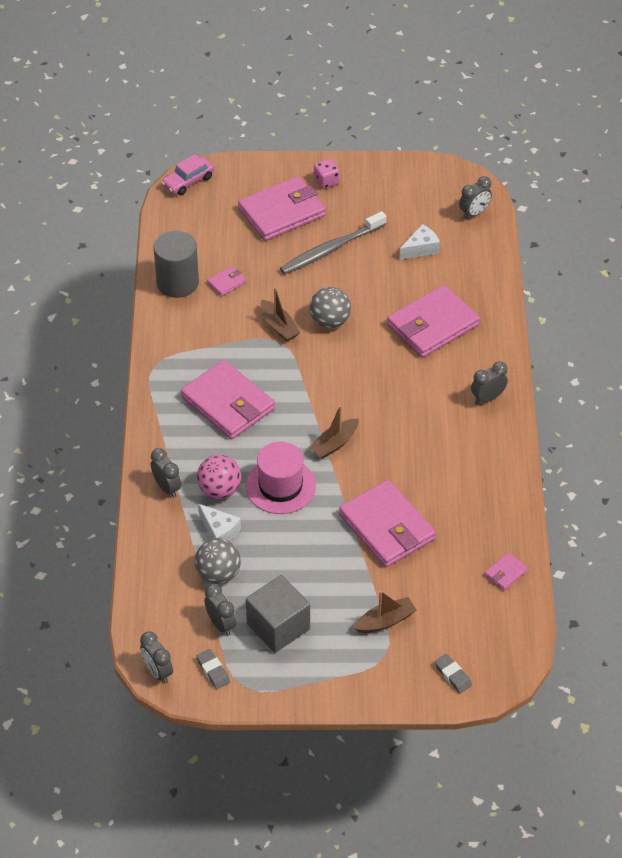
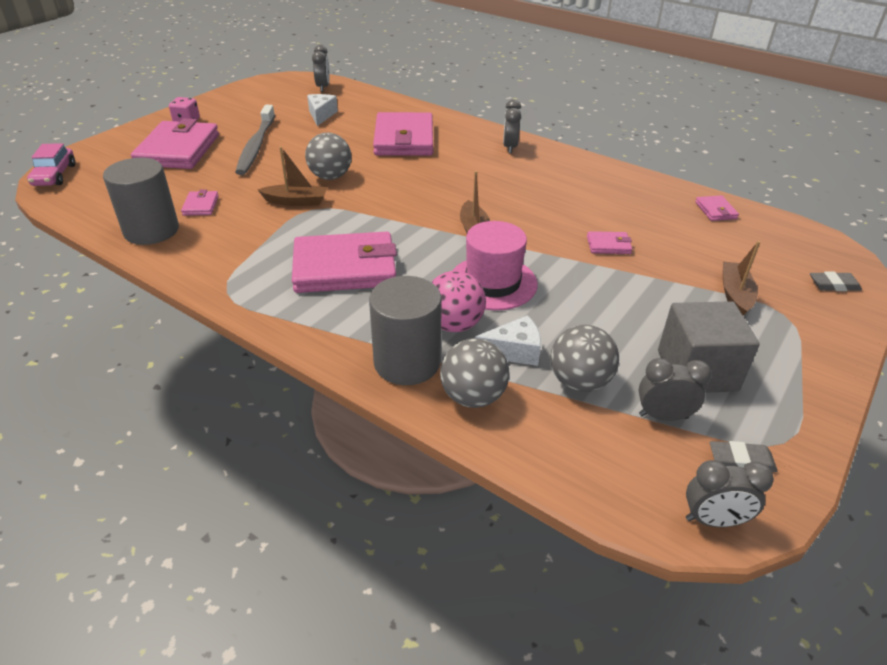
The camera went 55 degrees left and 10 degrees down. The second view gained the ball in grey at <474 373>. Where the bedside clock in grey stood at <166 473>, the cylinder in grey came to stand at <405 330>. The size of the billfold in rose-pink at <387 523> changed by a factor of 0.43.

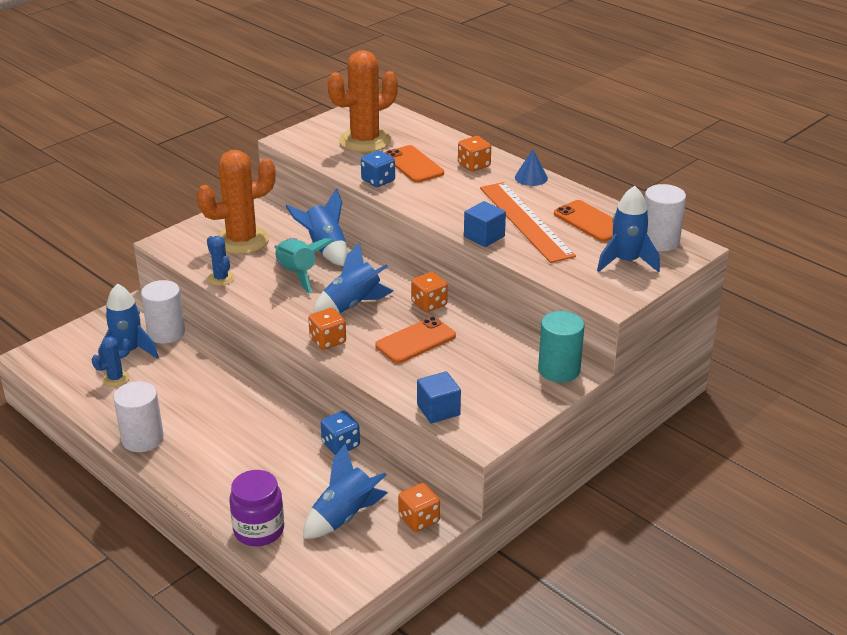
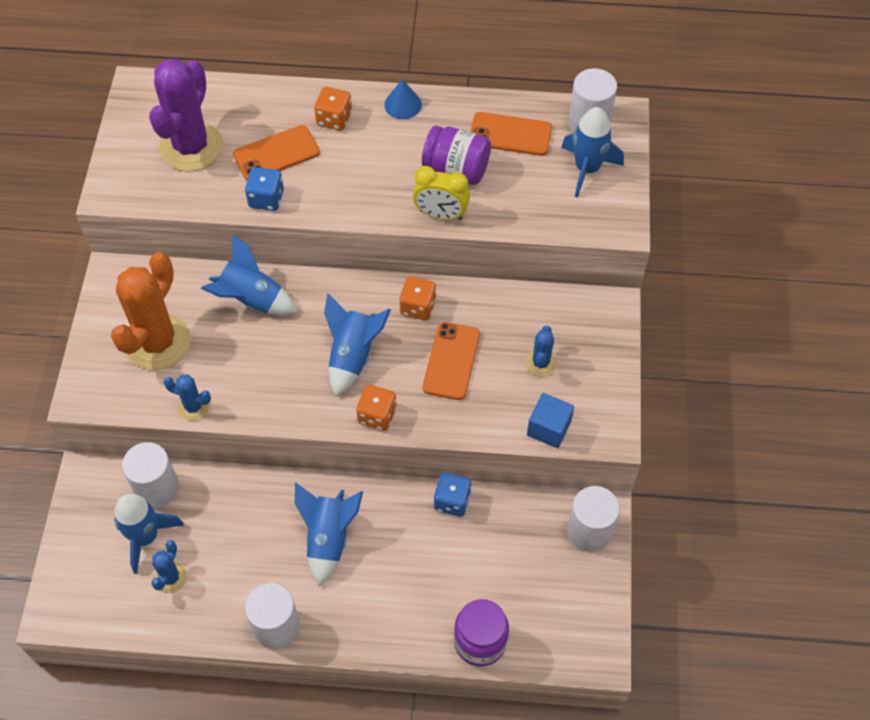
The camera went 40 degrees left and 25 degrees up. The second view lost the rocket in teal at <304 266>. The second view lost the cylinder in teal at <561 346>. The second view gained the saguaro cactus in blue at <541 351>. The rocket in blue ended up elsewhere, having gone from <345 491> to <329 534>. Where the dice in bright orange stood at <419 507>, the cylinder in pure white came to stand at <593 519>. Where the cube in blue stood at <485 224>, the bedside clock in golden came to stand at <441 193>. Where the measuring stick in bright orange stood at <528 222>, the jar in purple came to stand at <456 155>. What was the saguaro cactus in bright orange at <363 101> turned into the saguaro cactus in purple at <186 115>. The mobile phone in bright orange at <414 164> ended up facing another way, 45 degrees counterclockwise from before.

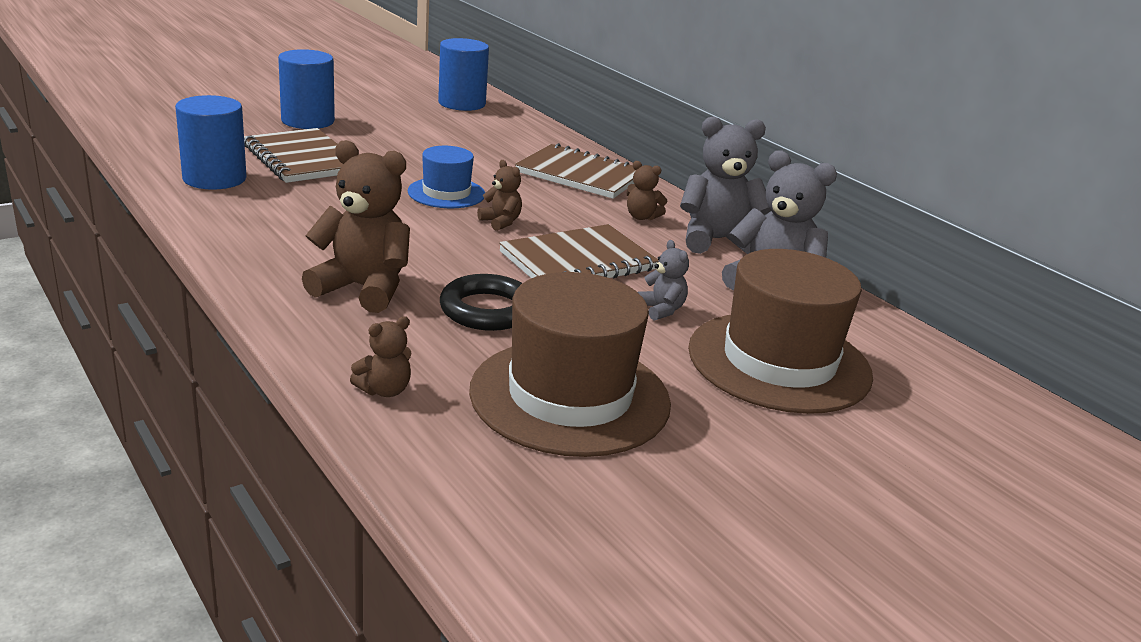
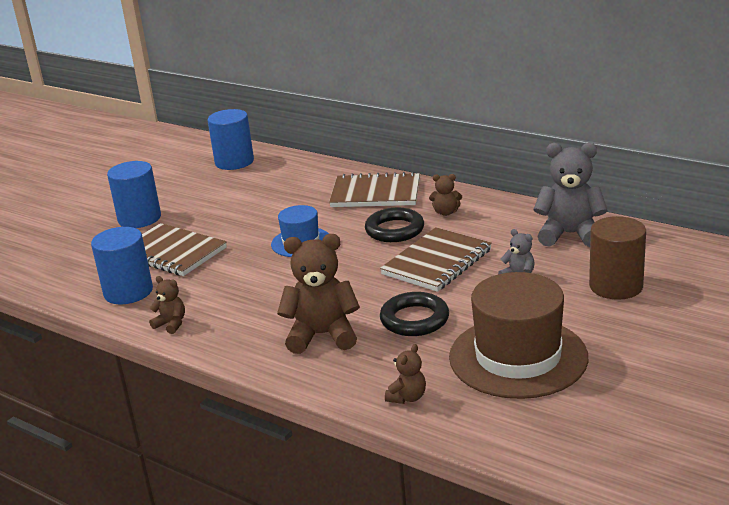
The camera went 15 degrees left and 0 degrees up. The second view lost the teddy in grey at <725 185>. The second view gained the ring in black at <394 225>. The teddy in dark brown ended up elsewhere, having gone from <499 195> to <167 305>. Where the top hat in dark brown stood at <780 331>, the cylinder in dark brown came to stand at <617 258>.

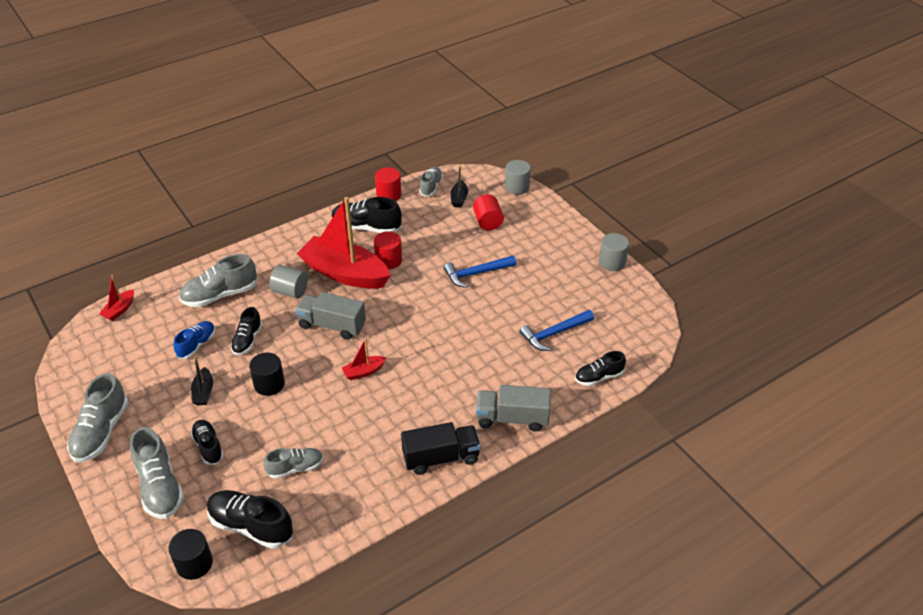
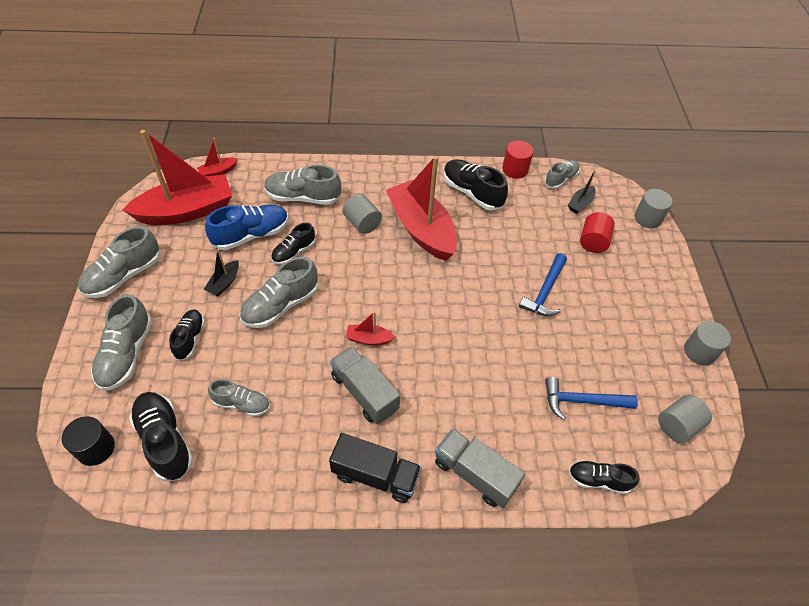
The camera went 30 degrees right and 10 degrees up. The second view lost the cylinder in crimson at <388 250>. The second view gained the toy boat in crimson at <177 177>. The second view gained the cylinder in grey at <685 419>. The lorry in grey ended up elsewhere, having gone from <330 316> to <365 385>. Where the cylinder in black stood at <267 374>, the lace-up shoe in grey came to stand at <278 292>. The claw hammer in blue at <479 272> ended up facing another way, 75 degrees counterclockwise from before. The size of the lace-up shoe in blue at <194 340> changed by a factor of 1.60.

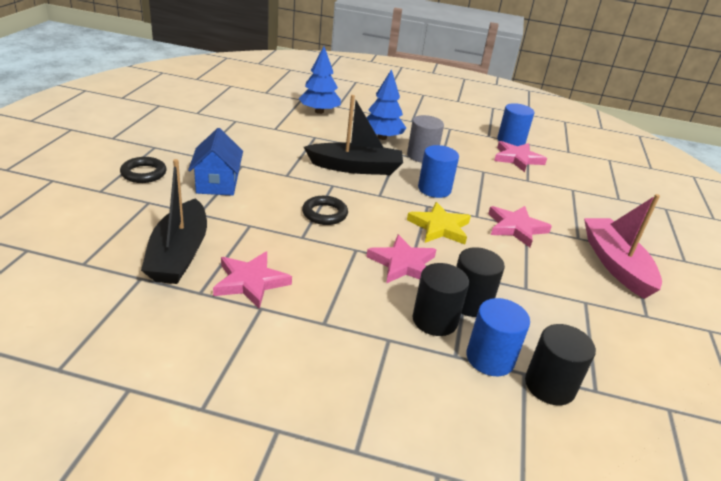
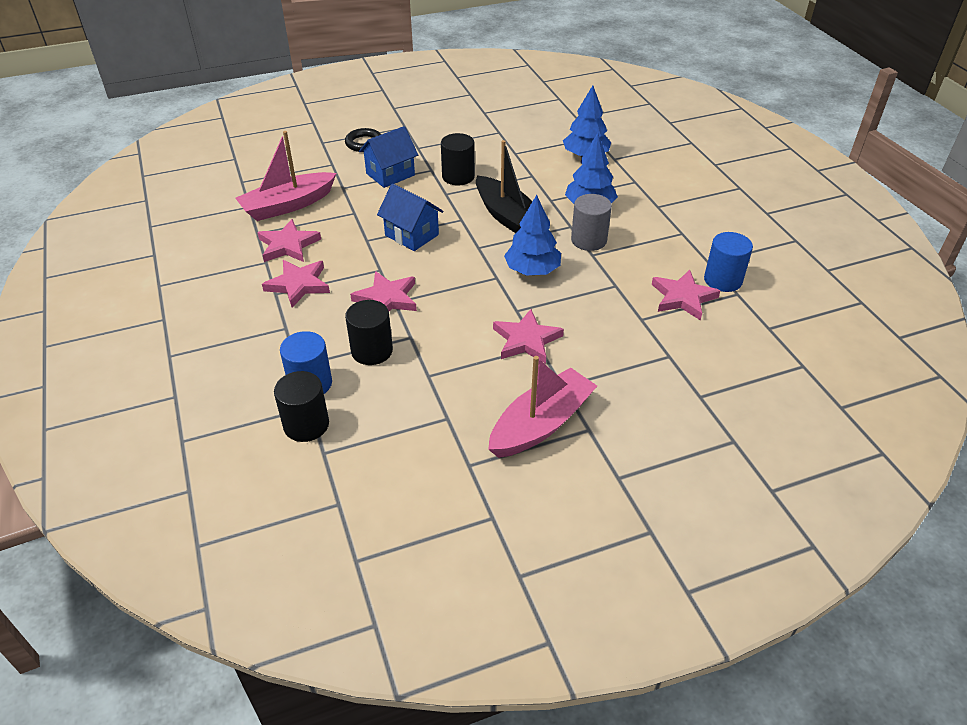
The camera went 60 degrees right and 10 degrees up. The second view lost the star in golden at <439 223>. The second view gained the star in rose-pink at <296 284>. The cylinder in black ended up elsewhere, having gone from <441 299> to <458 159>. Where the ring in black stood at <325 210>, the cottage in blue came to stand at <410 217>. Where the cylinder in blue stood at <438 171>, the tree in blue came to stand at <532 235>. What was the toy boat in black at <174 221> turned into the toy boat in rose-pink at <285 176>.

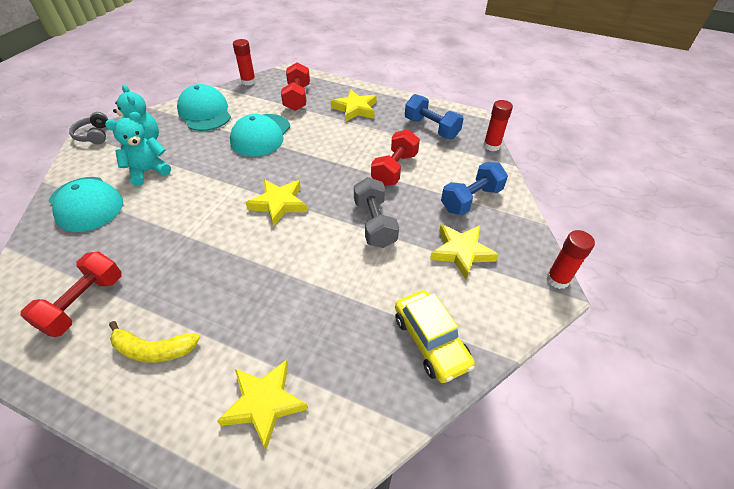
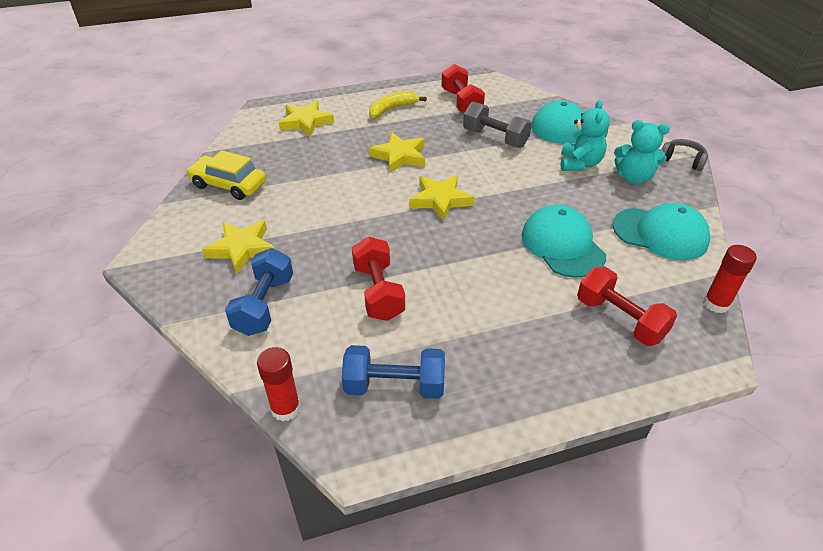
The camera went 140 degrees right and 5 degrees down. The second view lost the stick of glue in crimson at <570 259>. The star in golden ended up elsewhere, having gone from <354 105> to <397 152>. The dumbbell in grey ended up elsewhere, having gone from <376 212> to <497 125>.

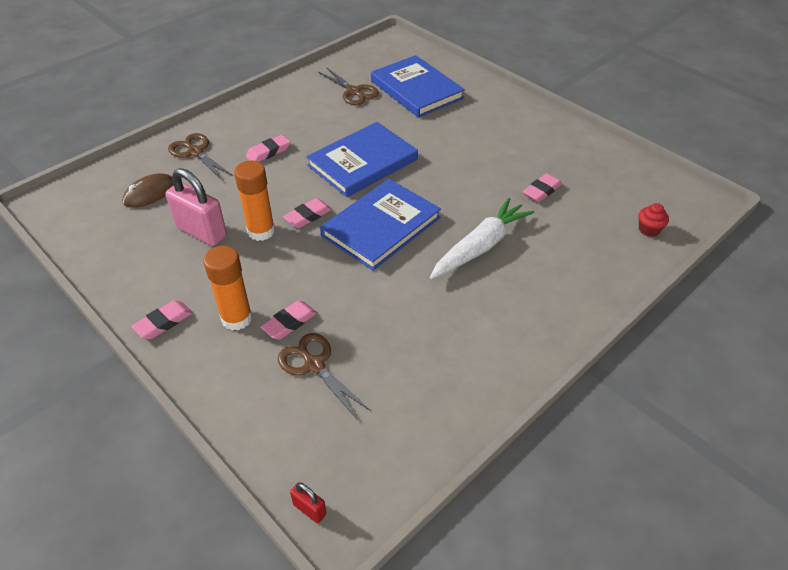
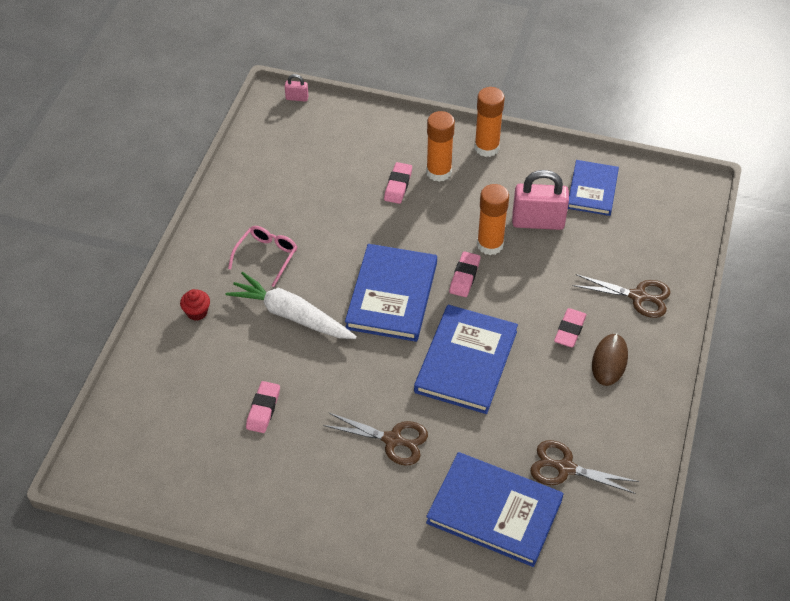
The camera went 150 degrees right and 5 degrees up. The second view gained the spectacles in rose-pink at <262 256>. The second view gained the hardcover in blue at <593 188>. The PC mouse in dark brown ended up elsewhere, having gone from <148 190> to <610 359>. The shears in dark brown ended up elsewhere, having gone from <324 376> to <375 439>. The cupcake in crimson ended up elsewhere, having gone from <653 220> to <195 305>. Where the pencil eraser in rose-pink stood at <162 319>, the stick of glue in bright orange came to stand at <490 122>. What was the padlock in crimson at <308 502> turned into the padlock in rose-pink at <297 88>. The carrot in pure white at <482 238> ended up facing another way, 105 degrees clockwise from before.

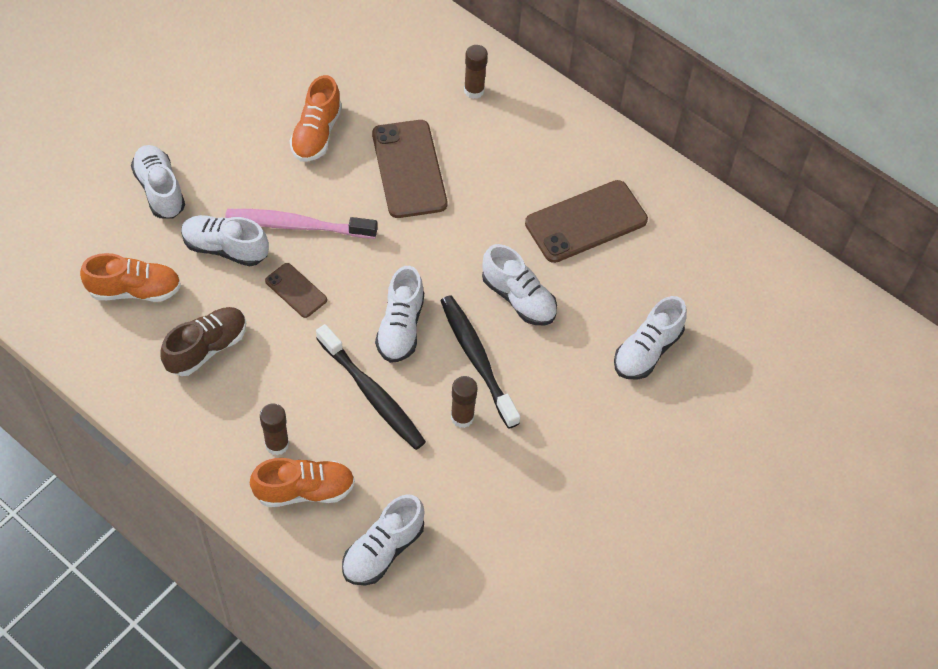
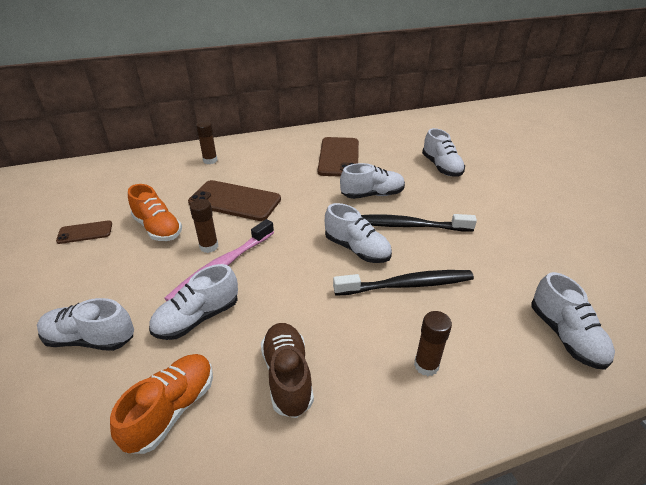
The camera went 55 degrees left and 20 degrees down. The second view lost the lace-up shoe in bright orange at <302 482>. The mobile phone in dark brown ended up elsewhere, having gone from <296 290> to <84 232>. The stick of glue in dark brown ended up elsewhere, having gone from <464 402> to <204 226>.

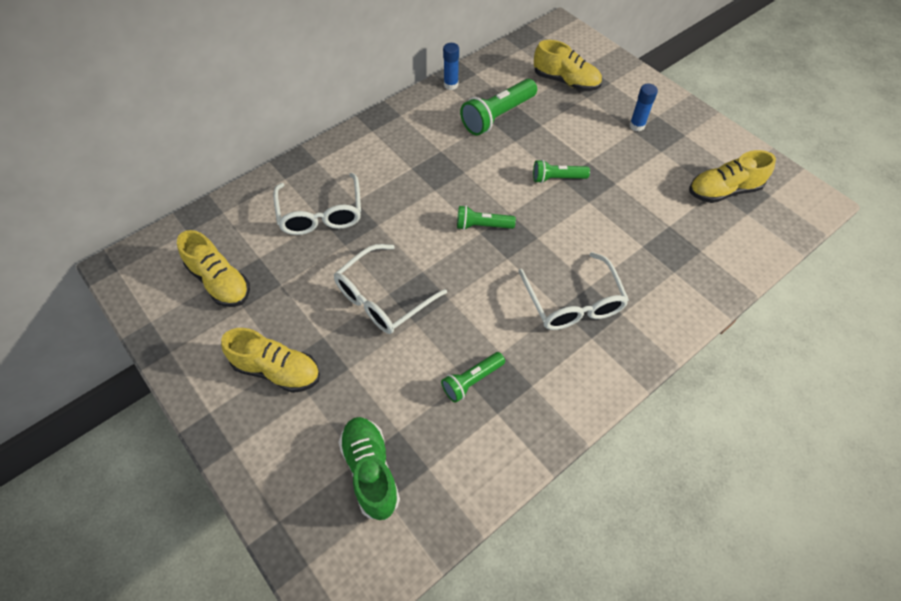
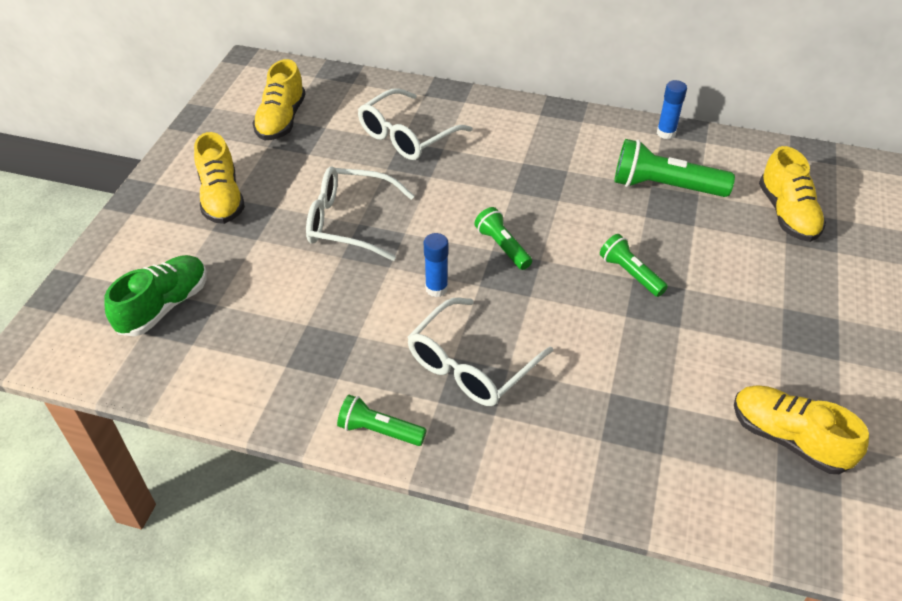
The camera went 55 degrees right and 10 degrees down. The pocket torch in leaf-green ended up elsewhere, having gone from <473 377> to <382 420>. The stick of glue in blue ended up elsewhere, having gone from <643 107> to <436 265>.

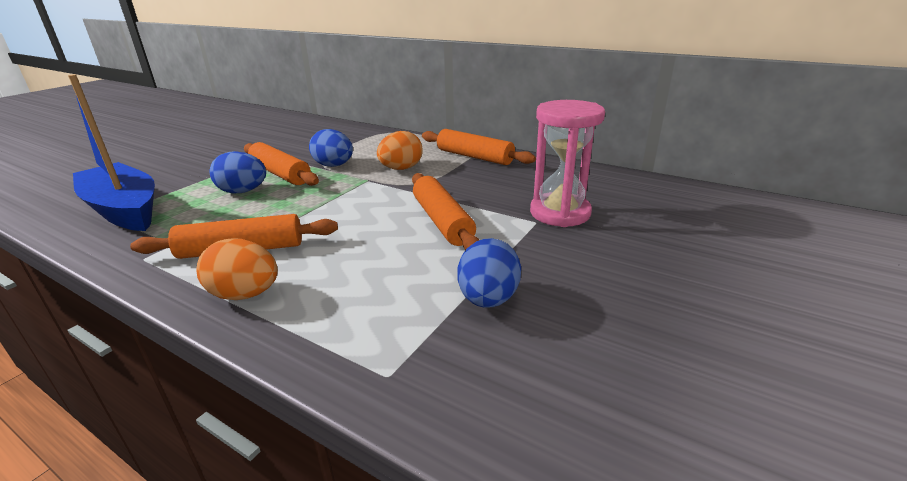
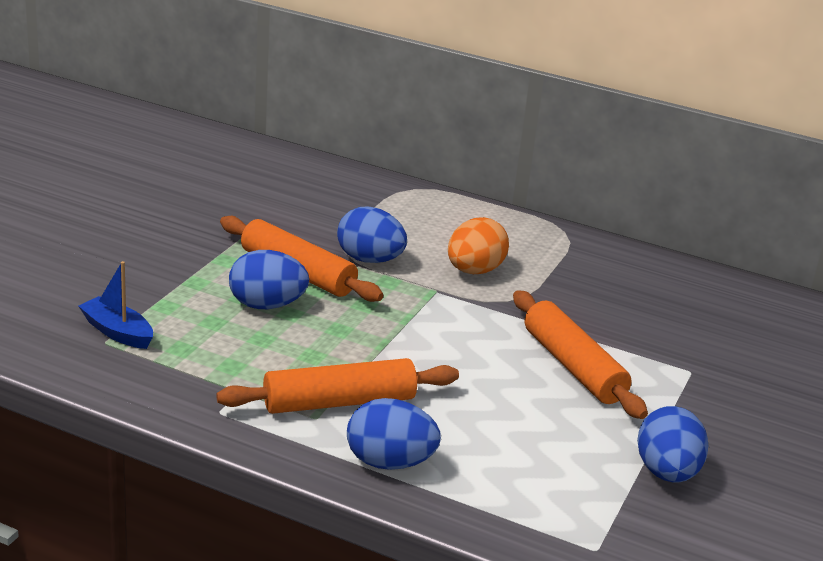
The camera went 10 degrees left and 0 degrees up. The second view lost the rolling pin in bright orange at <479 147>. The second view lost the sandglass in rose-pink at <567 163>. What was the egg in bright orange at <237 269> turned into the egg in blue at <394 434>. The size of the toy boat in blue at <111 152> changed by a factor of 0.45.

